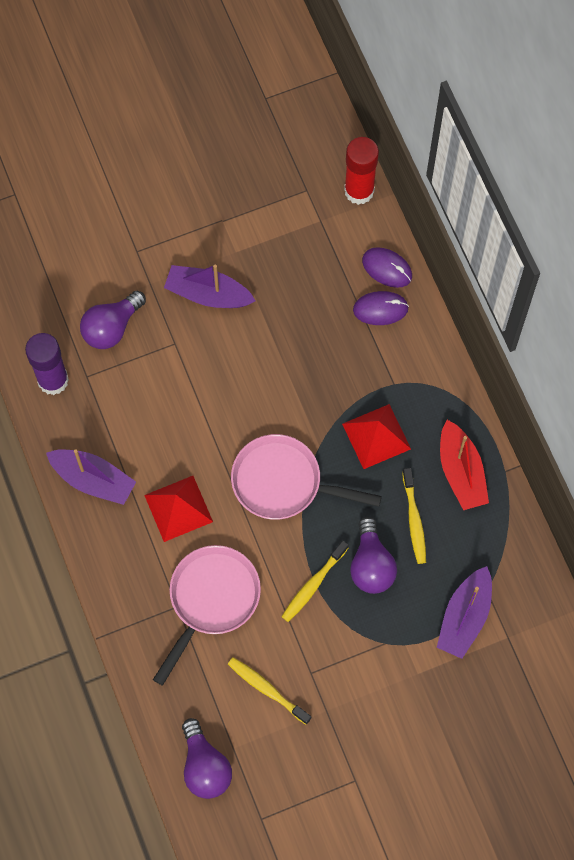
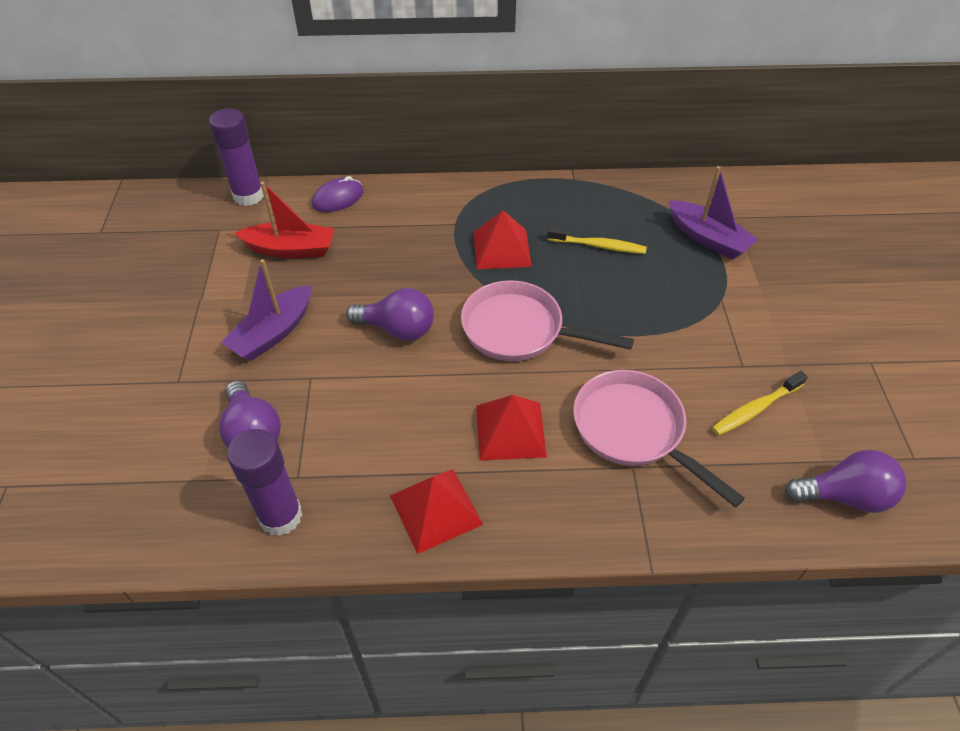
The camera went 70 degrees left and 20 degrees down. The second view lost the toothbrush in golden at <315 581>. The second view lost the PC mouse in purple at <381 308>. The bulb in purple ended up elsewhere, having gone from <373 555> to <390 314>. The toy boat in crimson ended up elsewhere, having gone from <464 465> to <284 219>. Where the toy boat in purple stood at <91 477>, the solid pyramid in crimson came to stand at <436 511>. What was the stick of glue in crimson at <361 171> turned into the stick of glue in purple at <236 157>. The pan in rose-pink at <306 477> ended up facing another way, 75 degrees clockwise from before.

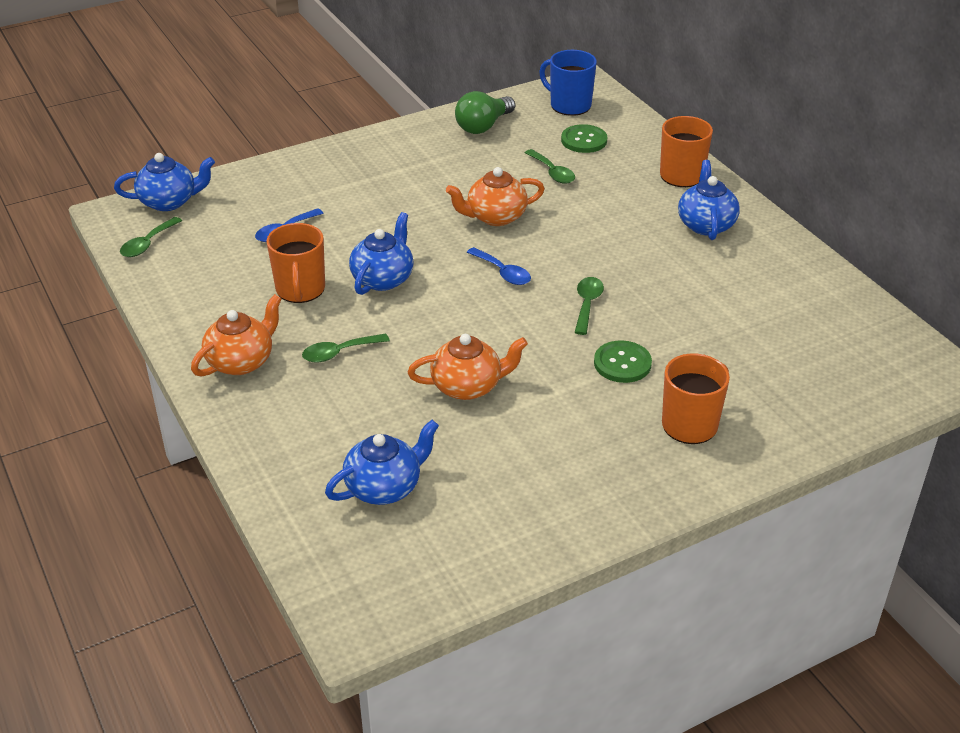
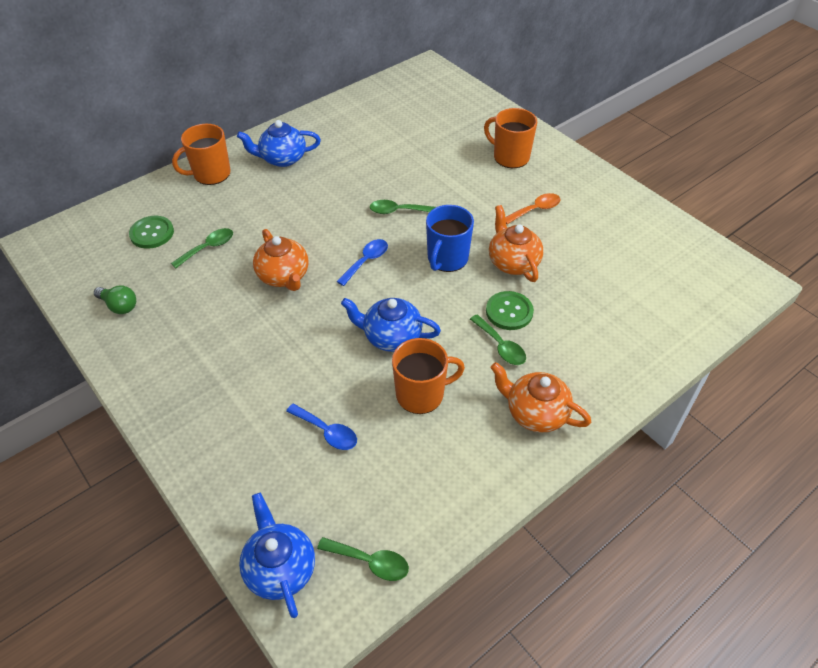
The camera went 100 degrees left and 10 degrees up. The second view lost the teapot in blue at <382 462>. The second view gained the spoon in bright orange at <533 208>. The coffee mug in blue ended up elsewhere, having gone from <568 83> to <450 238>. The button in leaf-green ended up elsewhere, having gone from <623 361> to <510 310>. The size of the bulb in leaf-green at <485 112> changed by a factor of 0.66.

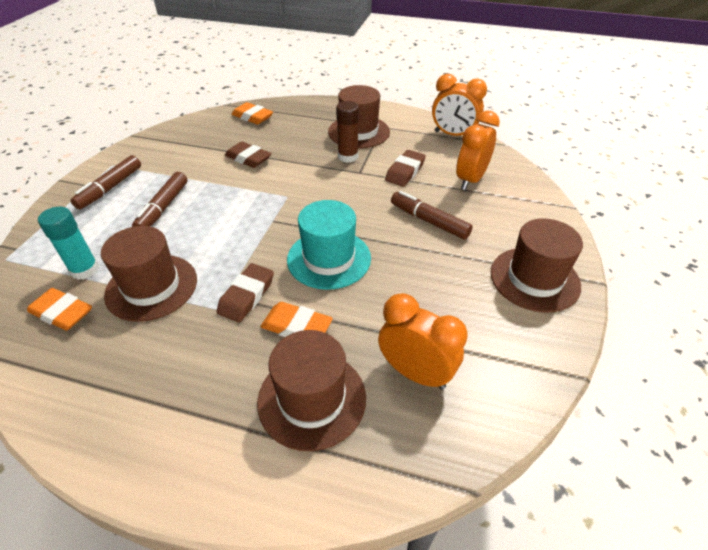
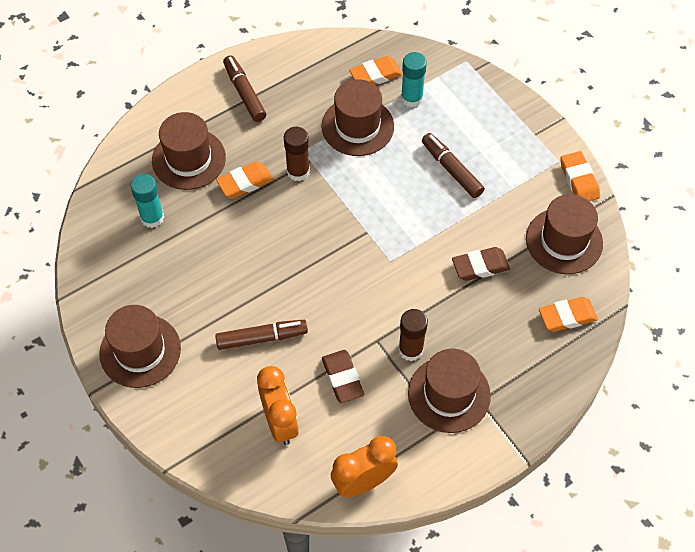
The camera went 130 degrees right and 15 degrees up. The second view lost the top hat in teal at <329 245>. The second view gained the top hat in dark brown at <564 234>. The second view gained the pencil eraser in bright orange at <580 176>. The marker pen in dark brown ended up elsewhere, having gone from <105 182> to <244 88>. Where the pencil eraser in dark brown stood at <245 293>, the stick of glue in dark brown came to stand at <297 154>. Where the bedside clock in bright orange stood at <422 341>, the stick of glue in teal came to stand at <147 201>.

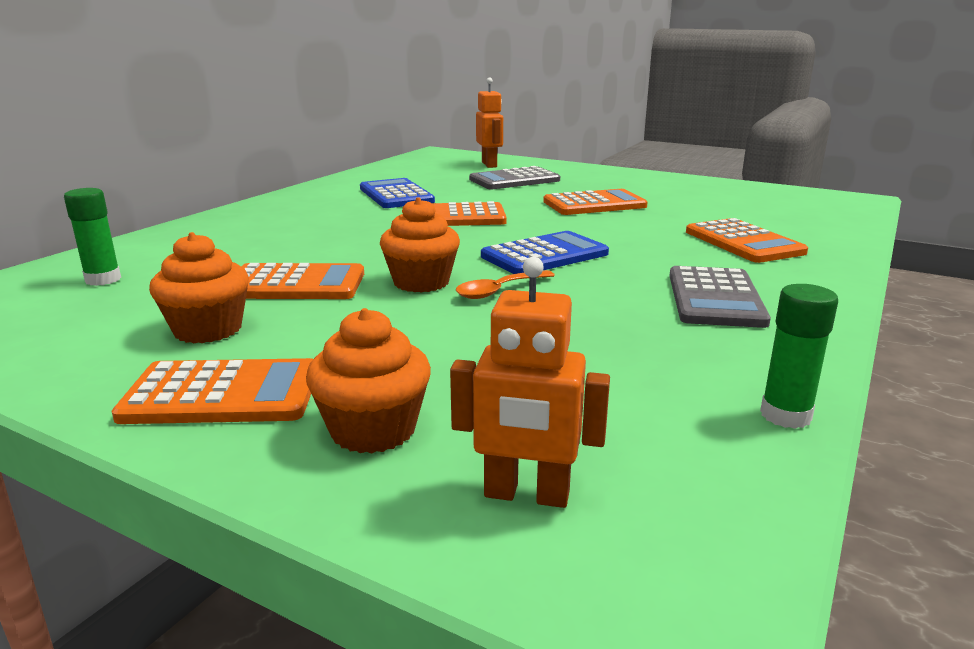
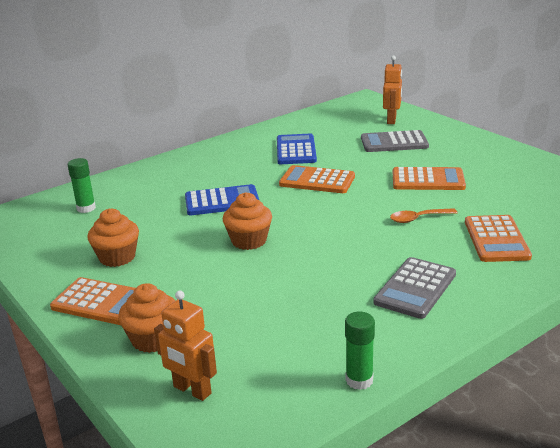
The camera went 25 degrees right and 5 degrees up. The second view lost the adding machine in bright orange at <302 281>. The spoon in bright orange ended up elsewhere, having gone from <505 284> to <423 215>. The adding machine in blue ended up elsewhere, having gone from <545 252> to <222 199>.

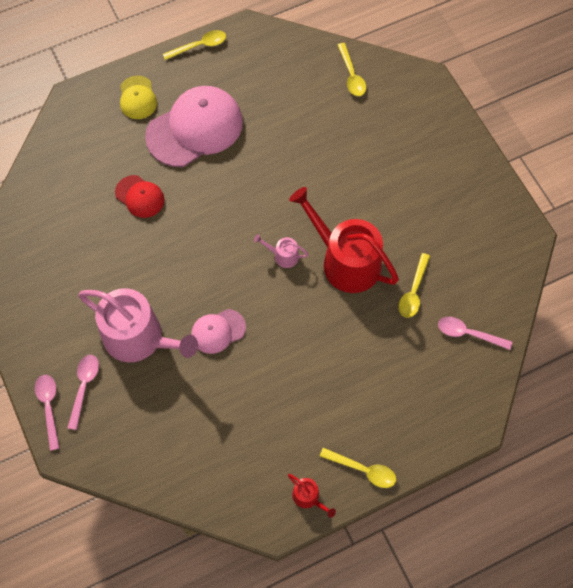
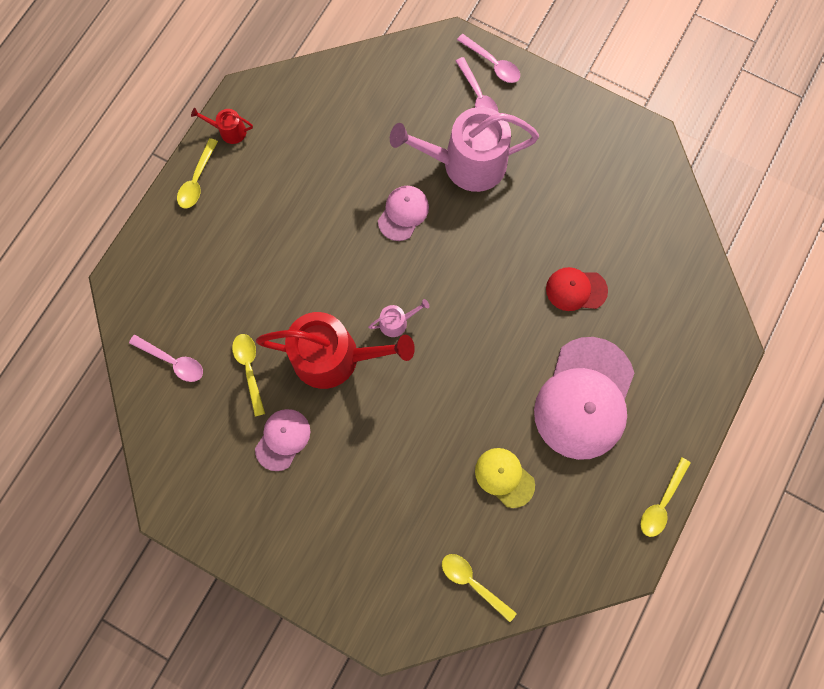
The camera went 145 degrees right and 10 degrees up. The second view gained the baseball cap in rose-pink at <282 440>. The baseball cap in golden ended up elsewhere, having gone from <138 97> to <505 478>. The spoon in golden at <358 468> ended up facing another way, 60 degrees counterclockwise from before. The spoon in rose-pink at <475 333> ended up facing another way, 45 degrees clockwise from before.

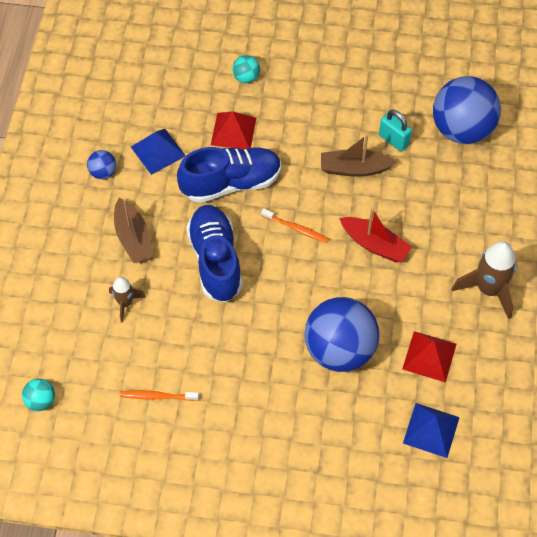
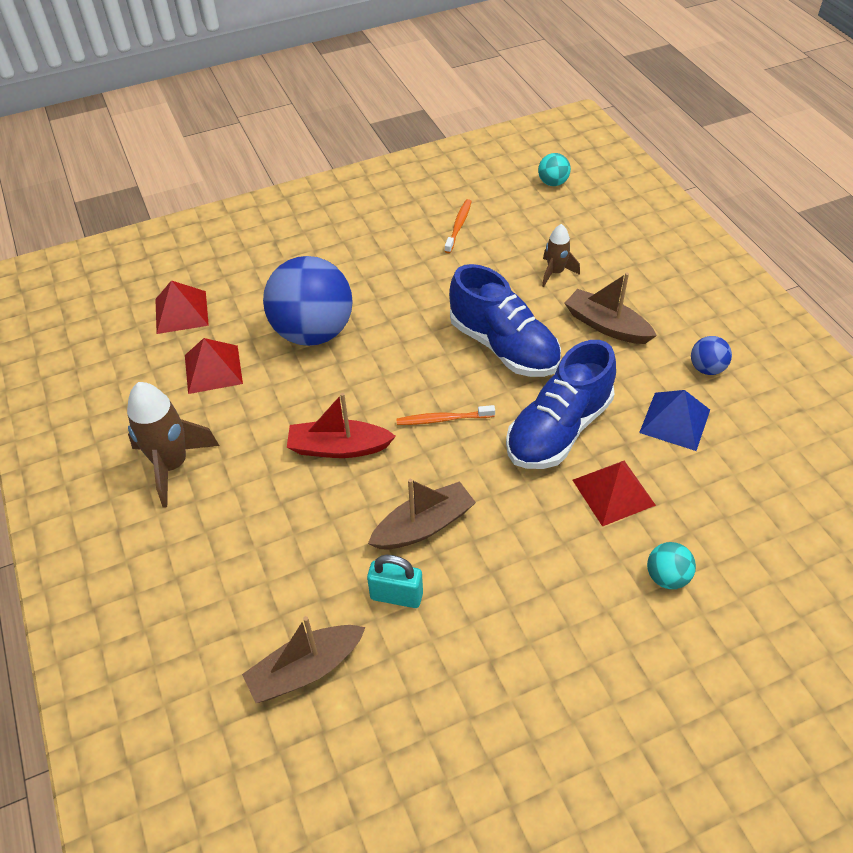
The camera went 150 degrees right and 10 degrees down. Where the ball in blue stood at <467 110>, the toy boat in dark brown came to stand at <304 659>. What was the solid pyramid in blue at <431 430> turned into the solid pyramid in crimson at <182 307>. The toothbrush in bright orange at <159 395> ended up facing another way, 45 degrees counterclockwise from before.

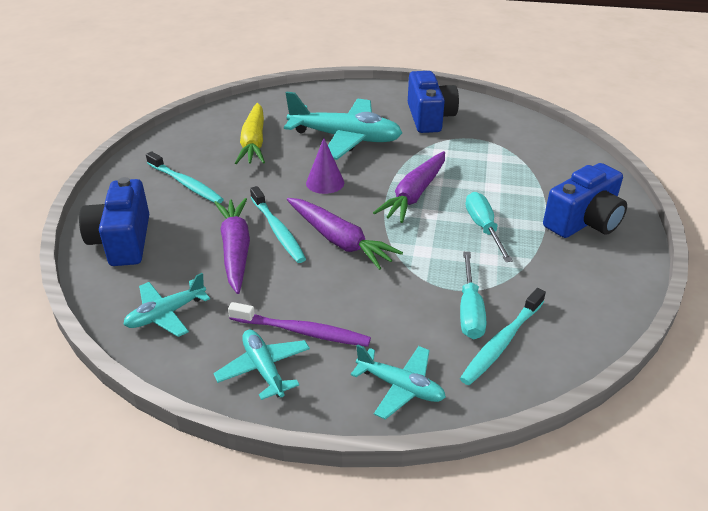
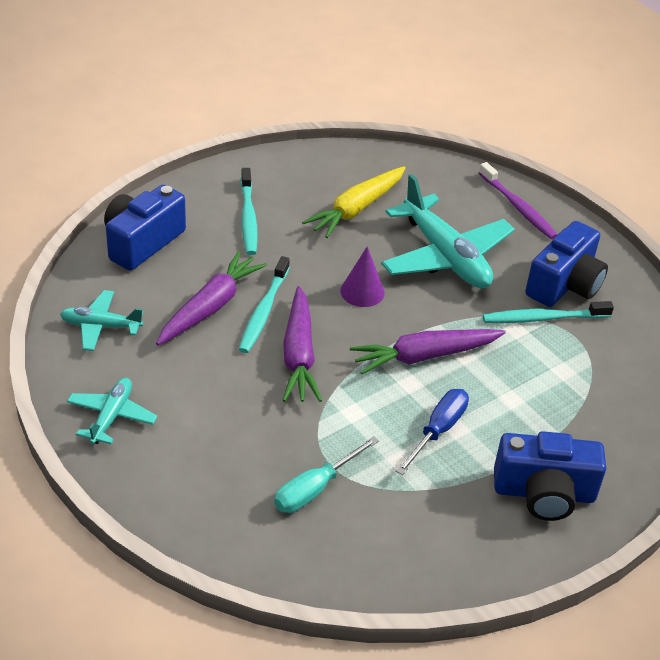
The camera went 40 degrees right and 5 degrees up. The second view lost the plane in teal at <398 382>. The toothbrush in purple ended up elsewhere, having gone from <299 324> to <518 200>. The toothbrush in teal ended up elsewhere, having gone from <503 336> to <548 312>. What was the flat screwdriver in teal at <489 227> turned into the flat screwdriver in blue at <432 432>.

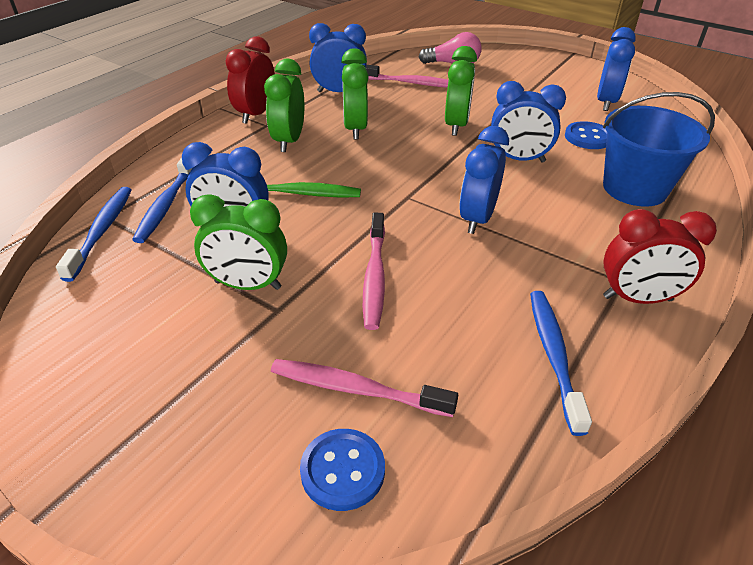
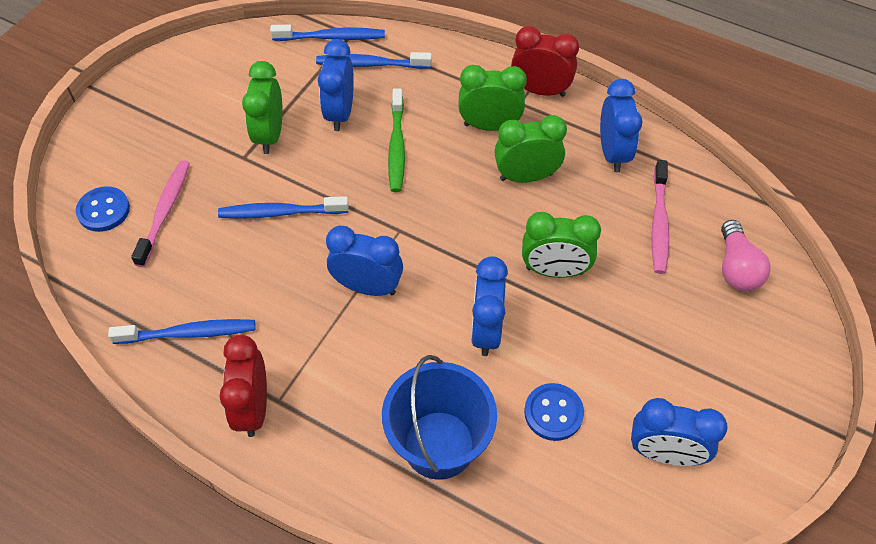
The camera went 85 degrees right and 15 degrees up. What was the toothbrush in rose-pink at <374 271> turned into the toothbrush in blue at <283 207>.

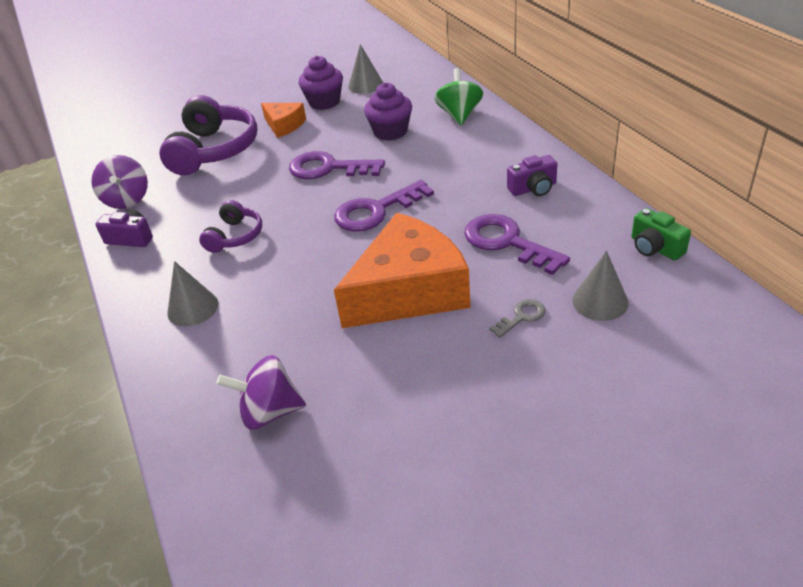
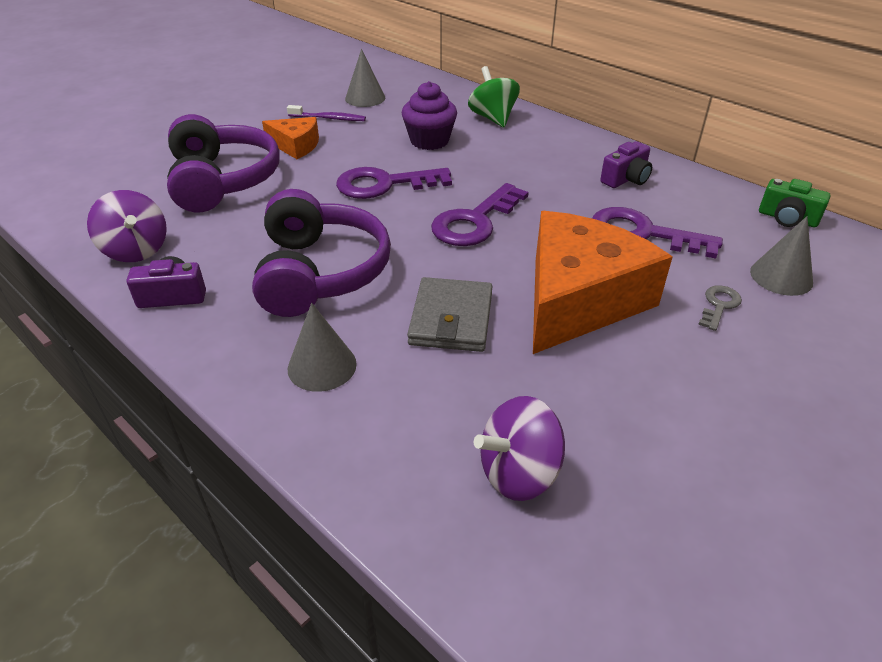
The camera went 25 degrees left and 0 degrees up. The second view gained the billfold in grey at <450 314>. Where the cupcake in purple stood at <321 83>, the toothbrush in purple came to stand at <326 113>. The size of the headphones in purple at <230 226> changed by a factor of 1.88.

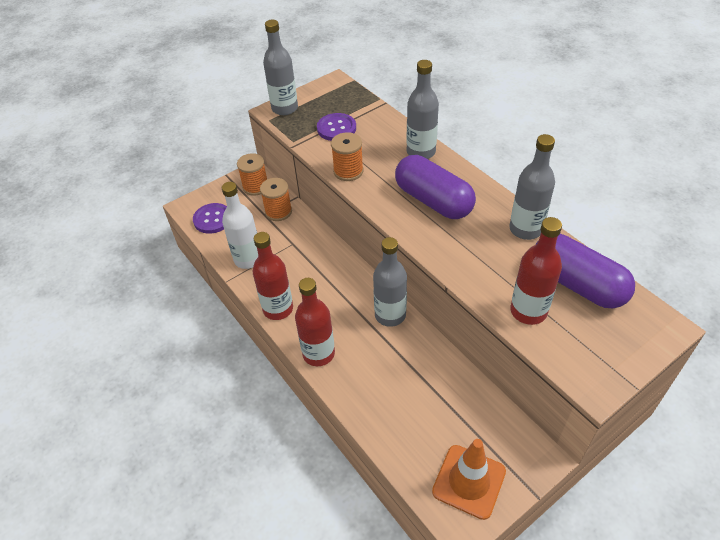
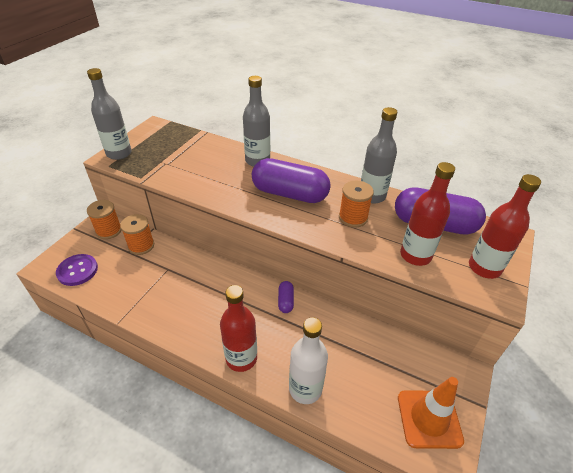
The camera went 30 degrees left and 5 degrees down. The second view lost the button in purple at <336 127>. The flask in pure white ended up elsewhere, having gone from <240 225> to <308 360>. The flask in crimson ended up elsewhere, having gone from <273 276> to <505 226>. The bobbin in bright orange ended up elsewhere, having gone from <347 156> to <356 204>. Where the flask in grey stood at <390 282>, the capsule in purple came to stand at <286 297>.

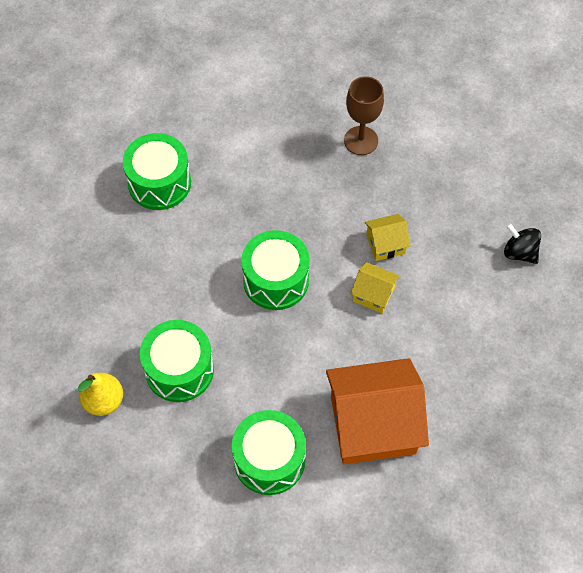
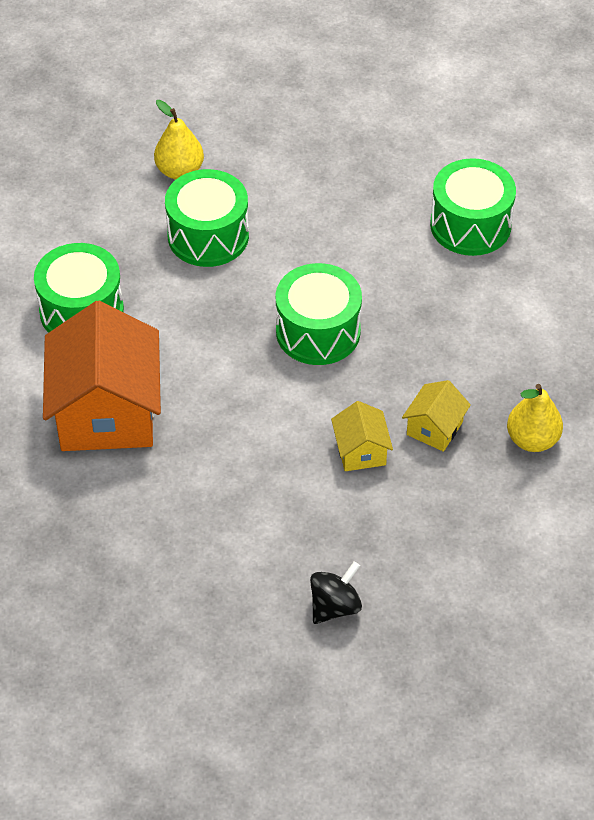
The camera went 95 degrees right and 10 degrees down. The cottage in golden ended up elsewhere, having gone from <375 287> to <436 416>. Where the goblet in dark brown stood at <364 115>, the pear in golden came to stand at <535 418>.

